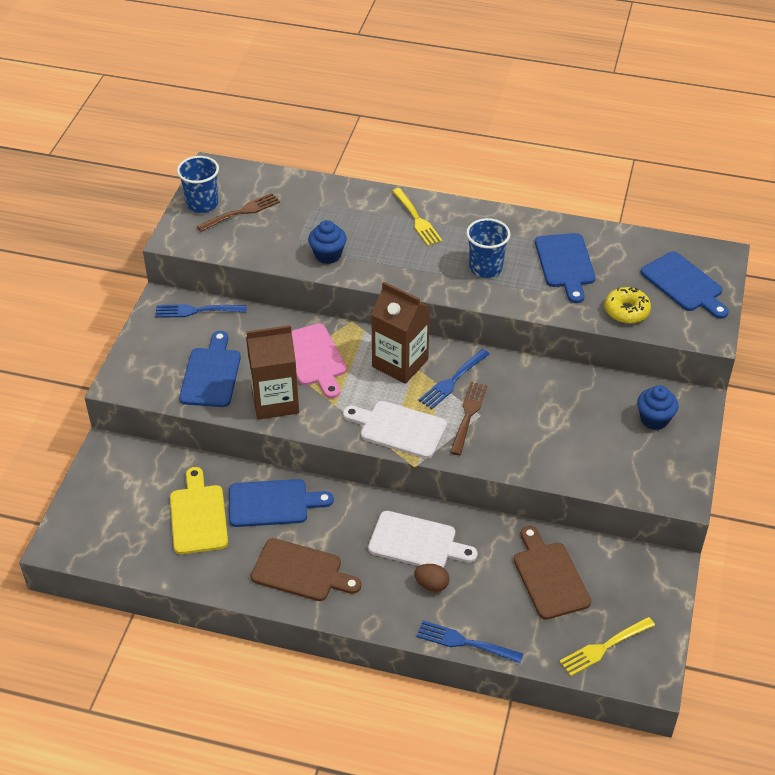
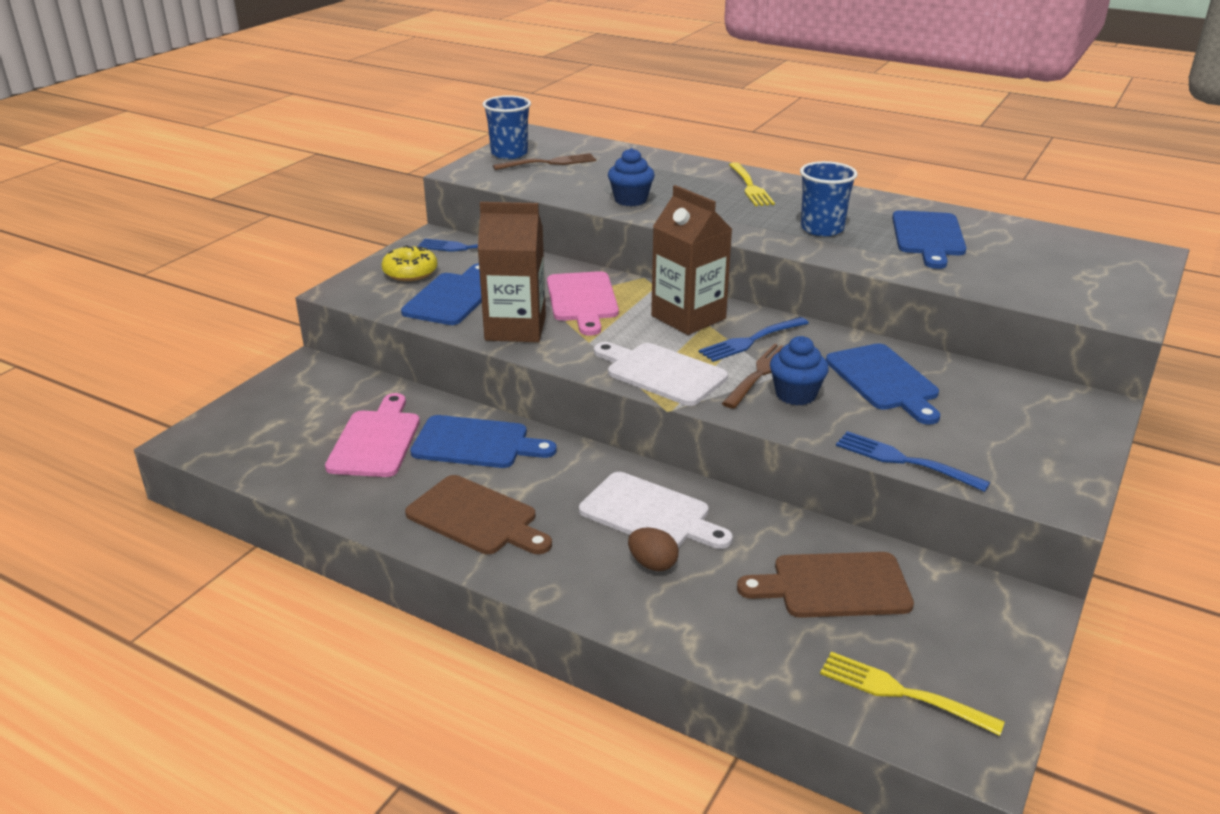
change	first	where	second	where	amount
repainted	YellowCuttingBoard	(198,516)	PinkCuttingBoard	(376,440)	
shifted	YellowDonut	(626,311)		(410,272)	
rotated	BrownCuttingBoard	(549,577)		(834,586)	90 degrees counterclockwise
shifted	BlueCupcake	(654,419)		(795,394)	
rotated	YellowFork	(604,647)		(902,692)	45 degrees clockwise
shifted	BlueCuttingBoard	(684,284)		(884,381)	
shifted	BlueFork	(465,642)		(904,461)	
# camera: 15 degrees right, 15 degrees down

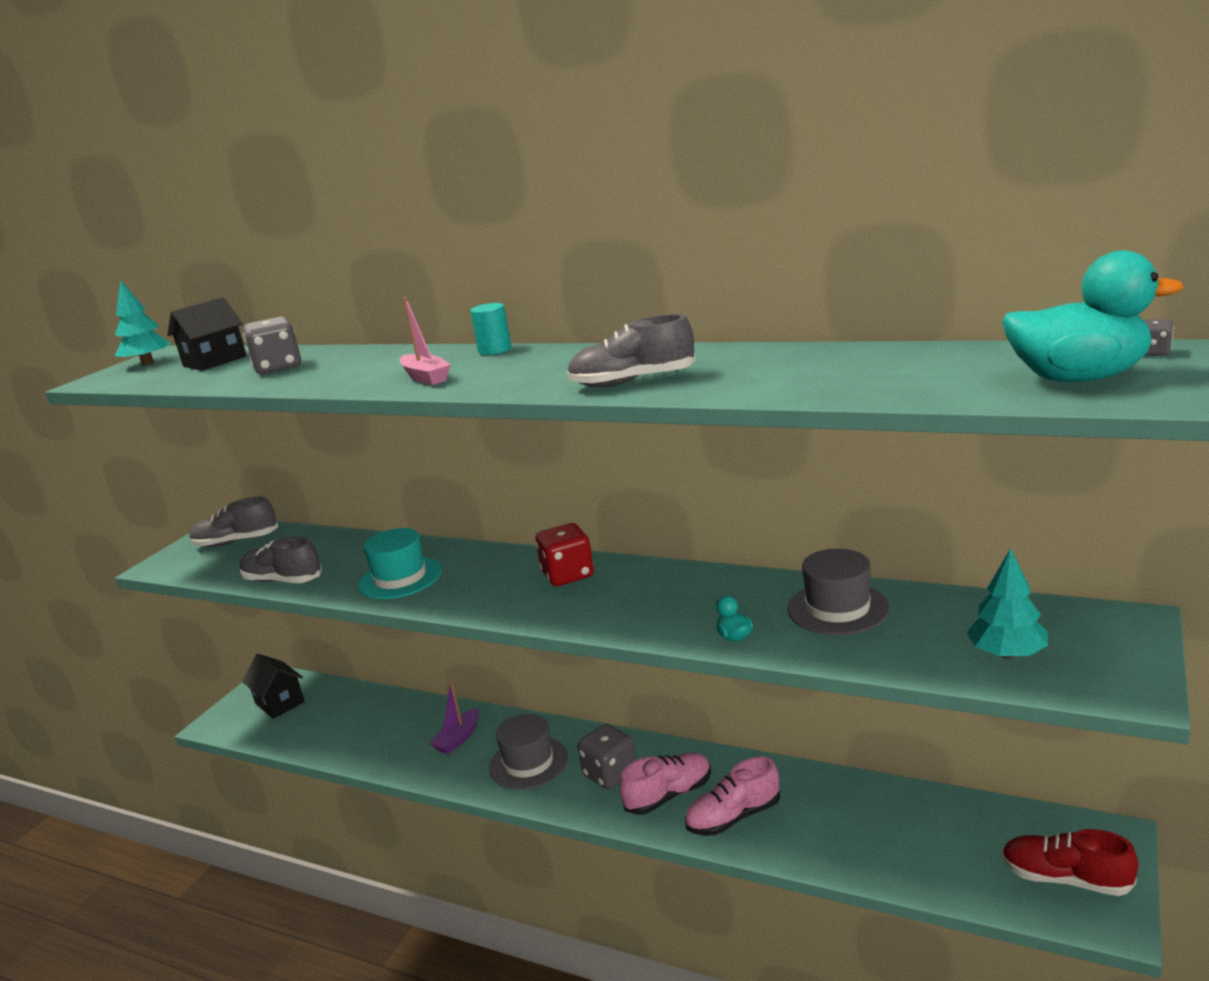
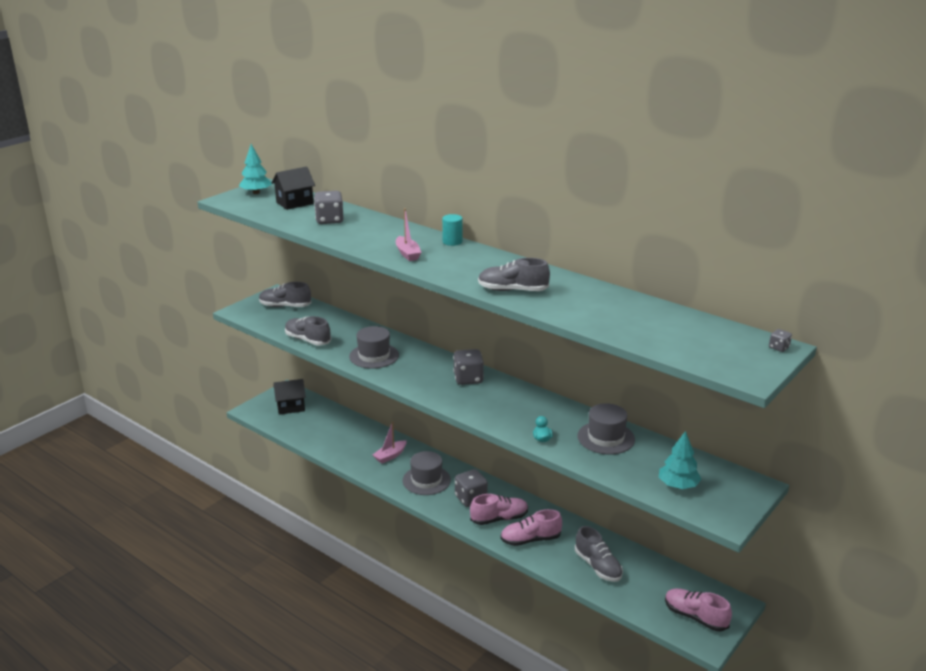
change	first	where	second	where	amount
rotated	BlackHouse	(279,703)		(291,407)	75 degrees counterclockwise
repainted	TurquoiseHat	(400,578)	GreyHat	(374,356)	
repainted	PurpleBoat	(458,739)	PinkBoat	(390,456)	
repainted	RedDice	(568,575)	GreyDice	(468,379)	
new			GreyShoe	(598,566)	
repainted	RedShoe	(1065,879)	PinkShoe	(695,617)	
gone	TurquoiseDuck	(1078,378)			
# camera: 10 degrees right, 5 degrees up

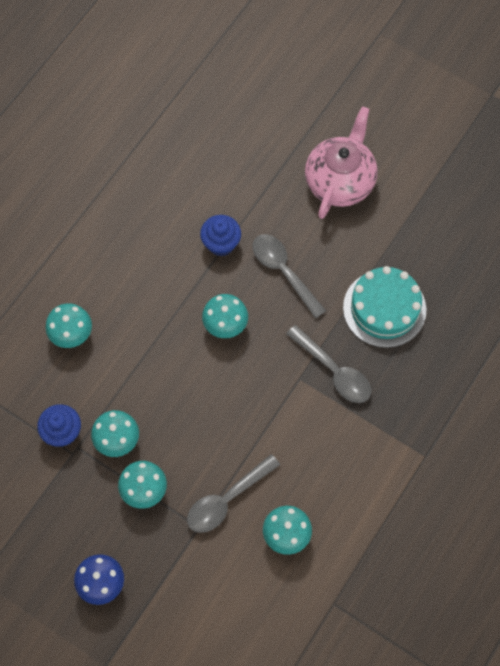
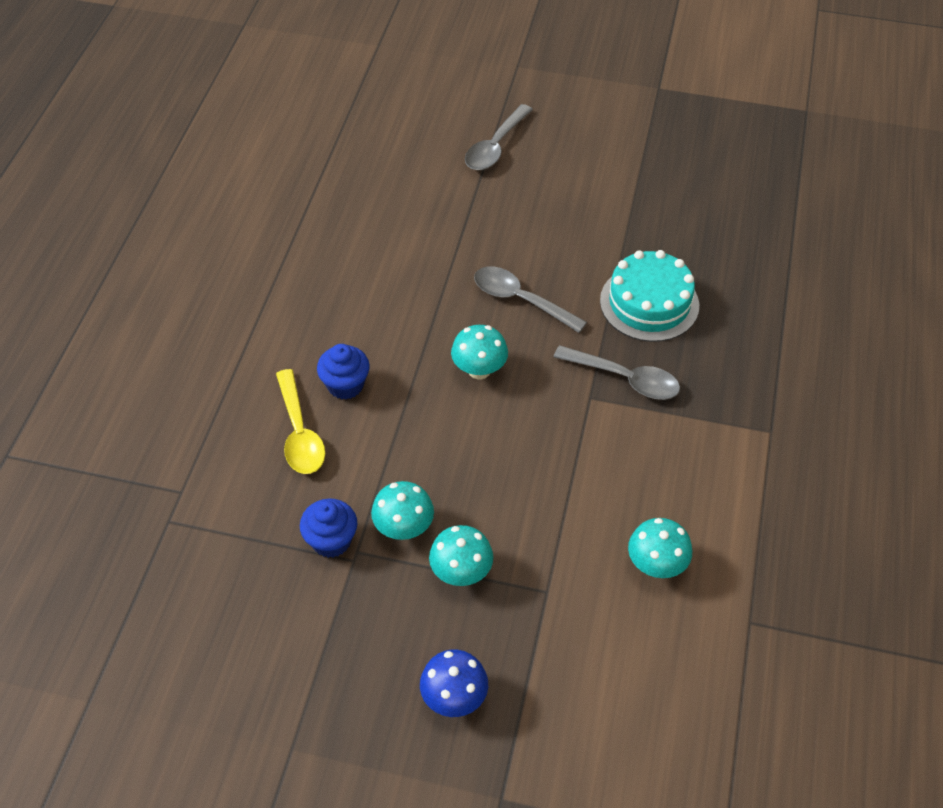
change	first	where	second	where	amount
swapped	TurquoiseMushroom	(71,334)	YellowSpoon	(299,433)	
shifted	BlueCupcake	(221,243)		(345,385)	
shifted	GreySpoon	(227,499)		(495,147)	
gone	PinkTeapot	(340,181)			
# camera: 20 degrees left, 15 degrees down

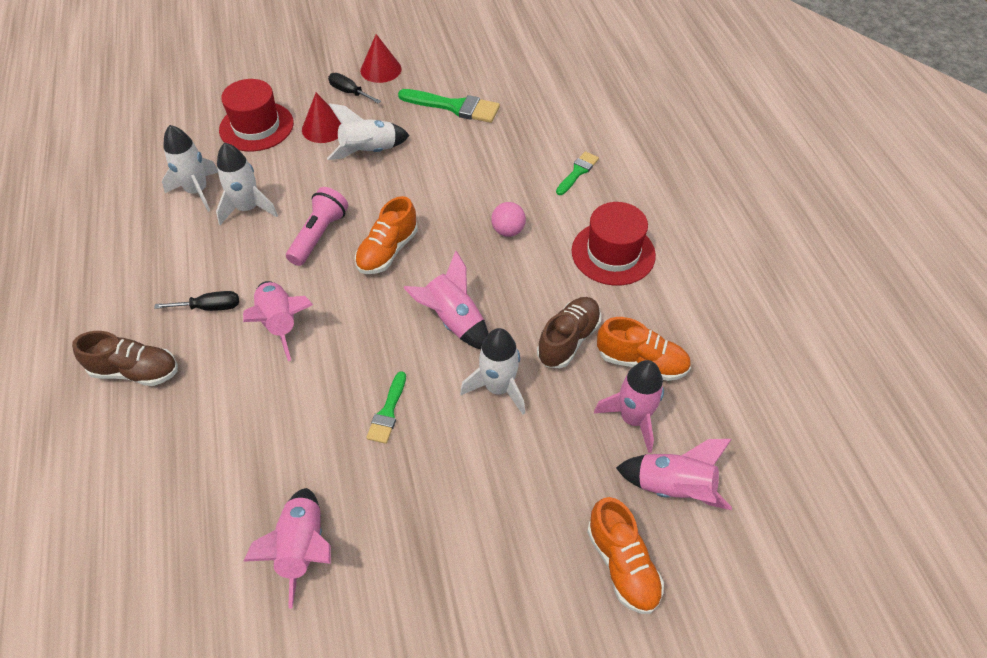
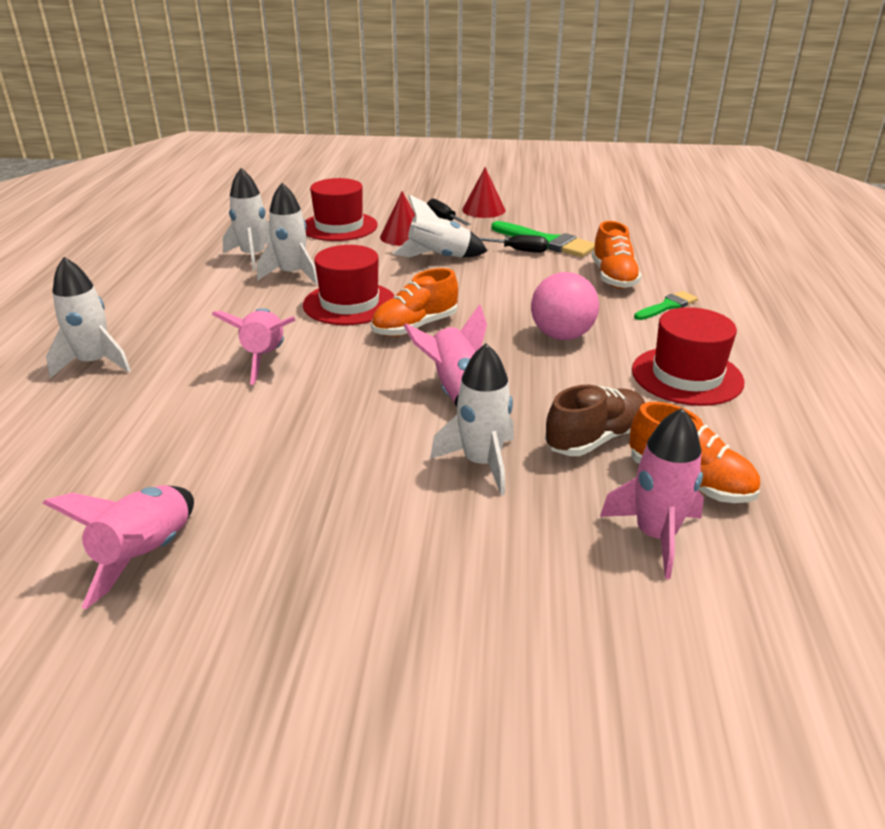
change	first	where	second	where	amount
swapped	BrownShoe	(135,371)	WhiteRocket	(94,363)	
swapped	PinkFlashlight	(319,235)	RedHat	(349,303)	
shifted	BlackScrewdriver	(210,307)		(519,250)	
scaled	PinkBall	(508,231)		(561,336)	x1.59
shifted	OrangeShoe	(622,565)		(613,277)	
gone	GreenBrush	(388,412)			
gone	PinkRocket	(673,488)			
# camera: 20 degrees right, 20 degrees down

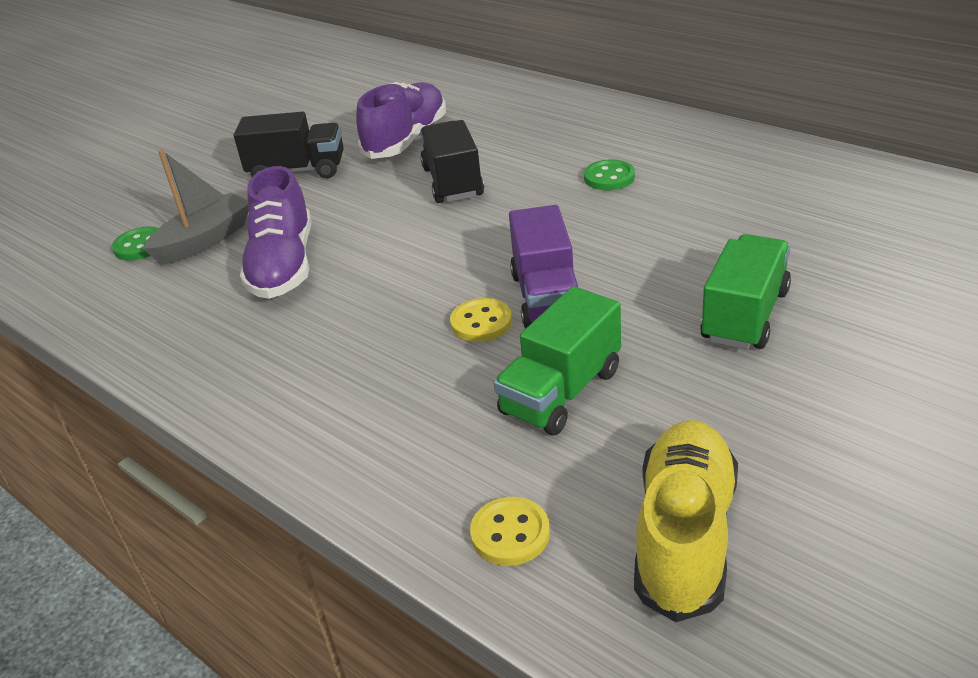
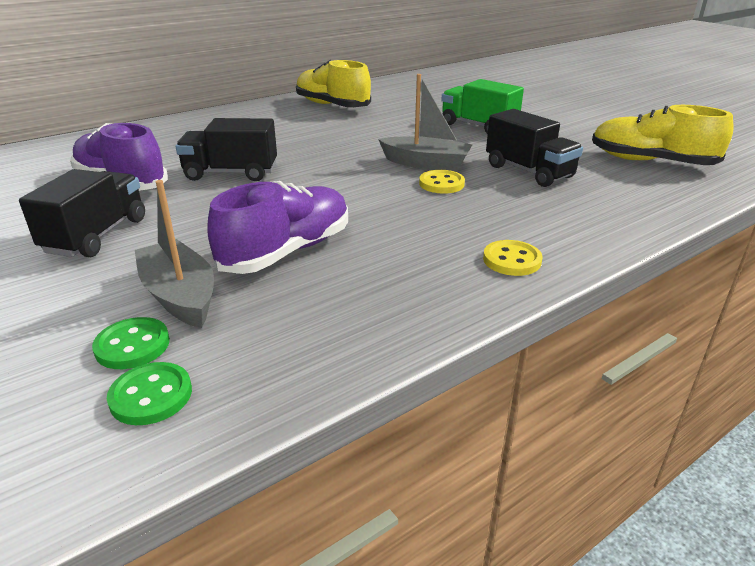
change	first	where	second	where	amount
shifted	GreenButton	(609,177)		(151,396)	
rotated	PurpleShoe	(283,265)		(287,251)	60 degrees counterclockwise
new			YellowShoe	(332,106)	
swapped	PurpleTruck	(546,297)	GreyBoat	(426,163)	
shifted	YellowButton	(510,533)		(512,260)	
repainted	GreenTruck	(561,392)	BlackTruck	(528,171)	
# camera: 80 degrees left, 5 degrees down

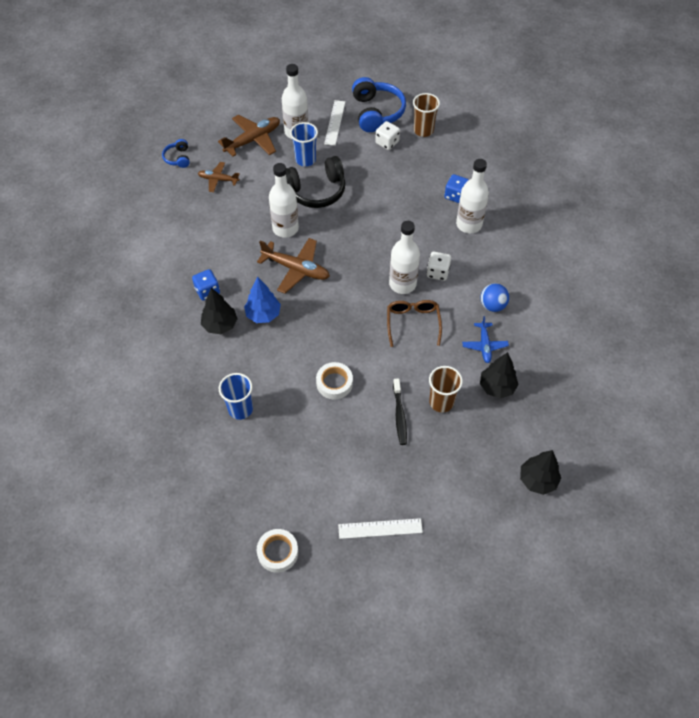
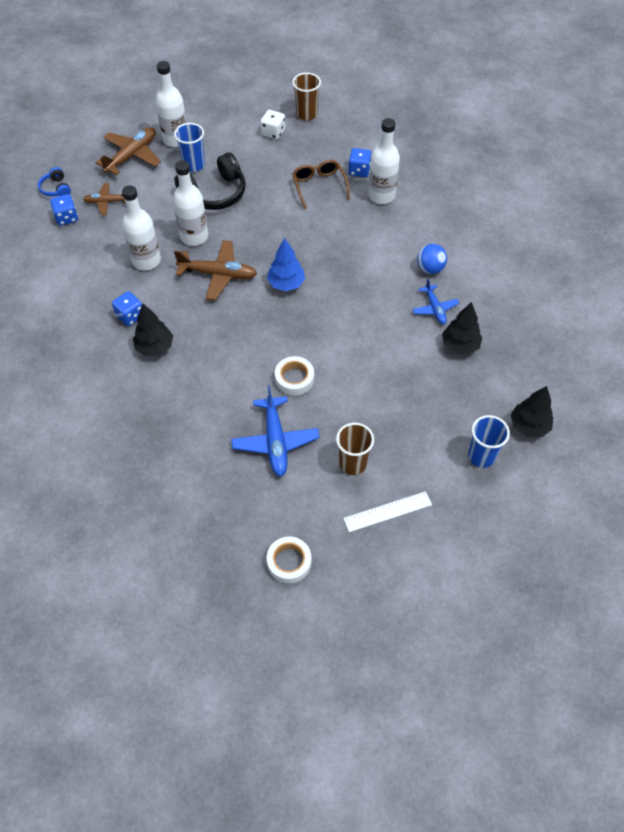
change	first	where	second	where	amount
new			BlueDice	(67,217)	
shifted	WhiteBottle	(402,284)		(146,261)	
new			BluePlane	(275,441)	
shifted	BlueTree	(263,314)		(286,284)	
shifted	BrownGlasses	(413,323)		(319,186)	
shifted	BrownCup	(441,402)		(353,463)	
shifted	BlueCup	(240,409)		(481,456)	
gone	WhiteRuler	(335,122)			
gone	BlueHeadphones	(376,112)			
gone	BlackToothbrush	(399,415)			
gone	WhiteDice	(438,272)			
# camera: 15 degrees left, 0 degrees up

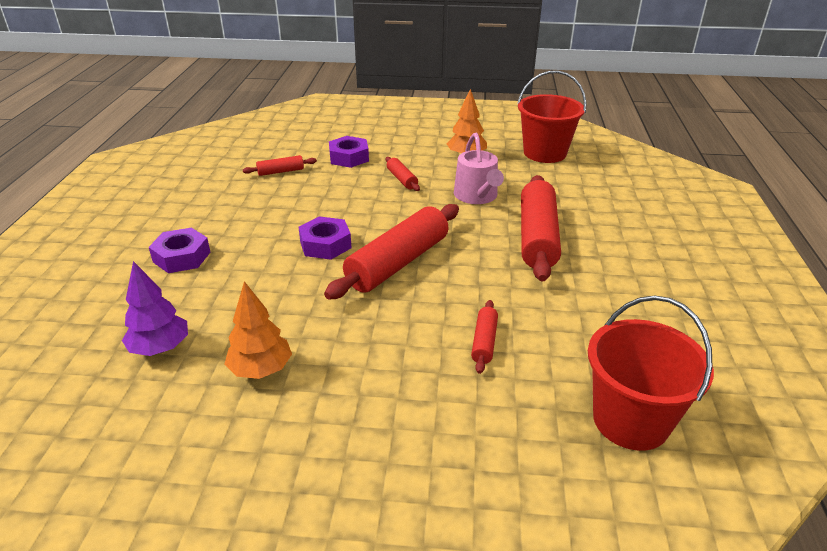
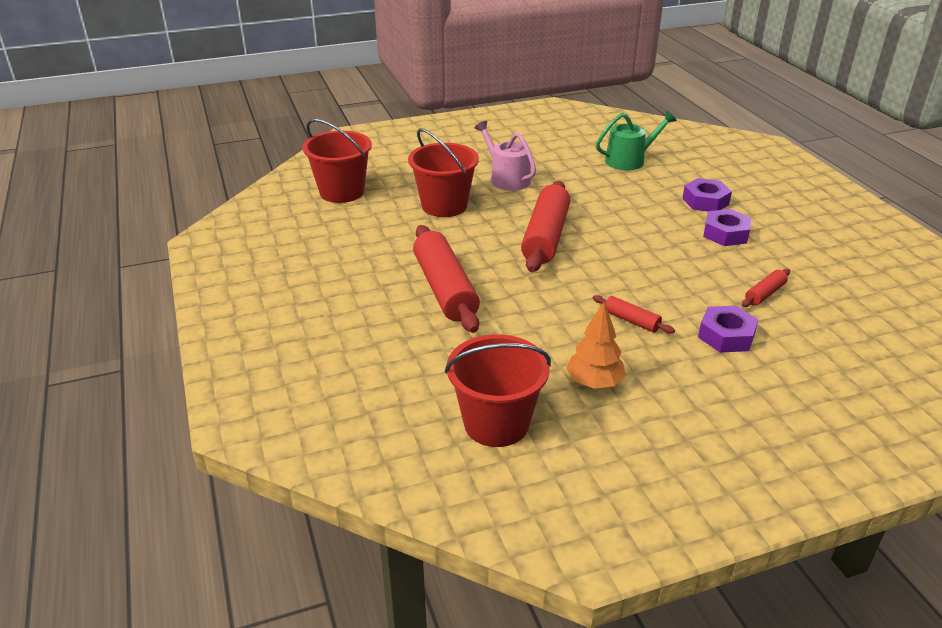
change	first	where	second	where	amount
swapped	RedRollingPin	(484,342)	RedBucket	(444,205)	
shifted	PinkWateringCan	(477,196)		(507,178)	
swapped	PurpleTree	(160,348)	GreenWateringCan	(629,160)	
shifted	PurpleNut	(325,244)		(725,234)	
gone	OrangeTree	(261,369)			
# camera: 155 degrees right, 0 degrees up

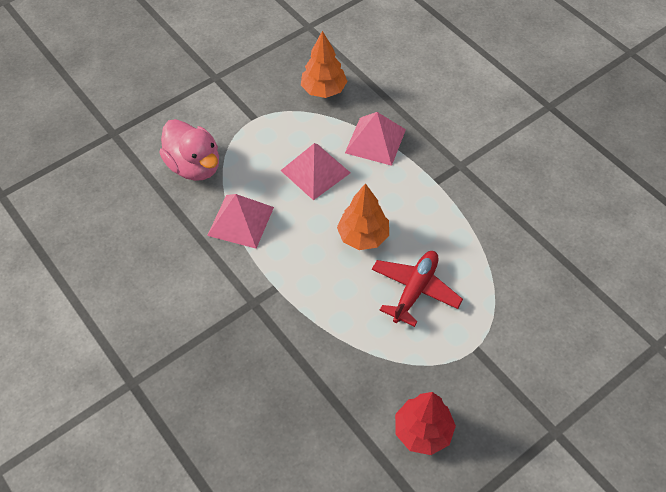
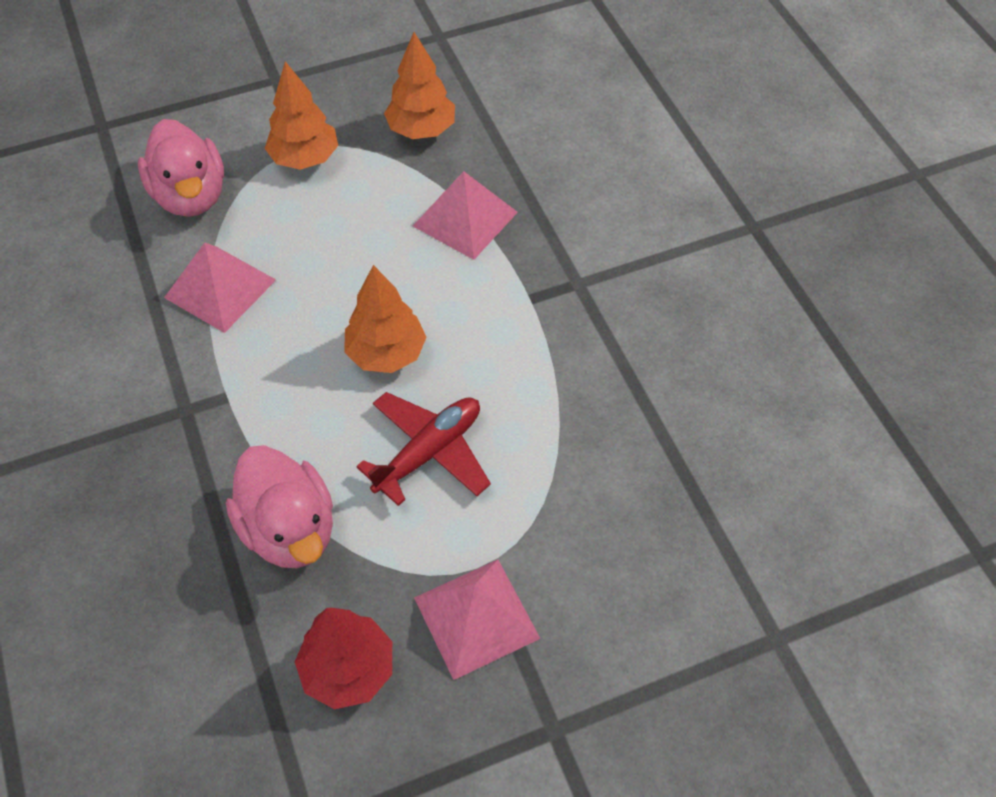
change	first	where	second	where	amount
new			PinkDuck	(289,529)	
new			OrangeTree	(304,158)	
shifted	PinkPyramid	(315,171)		(476,617)	
# camera: 15 degrees right, 0 degrees up

